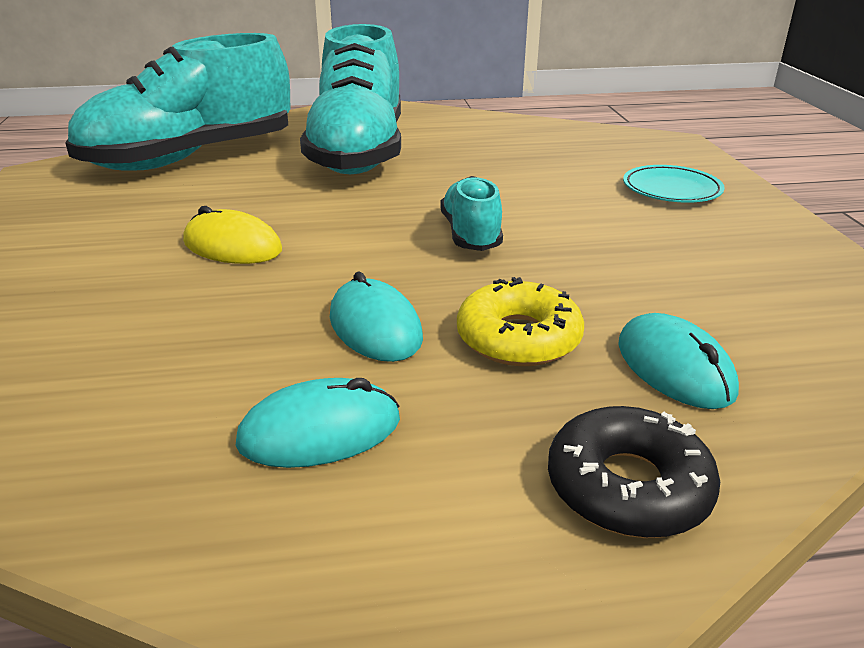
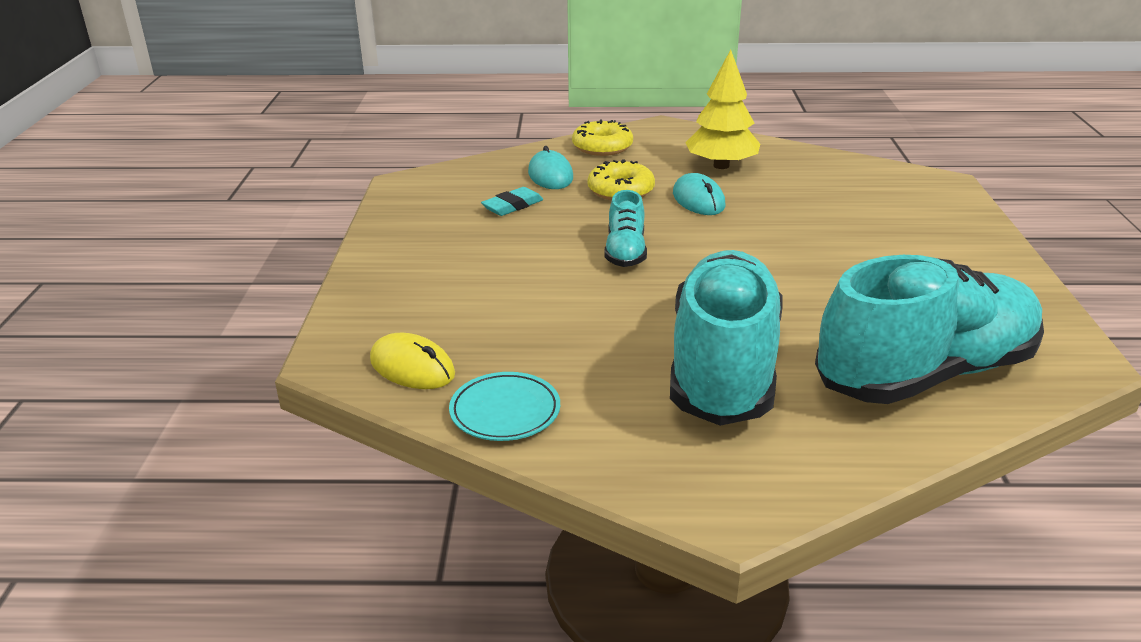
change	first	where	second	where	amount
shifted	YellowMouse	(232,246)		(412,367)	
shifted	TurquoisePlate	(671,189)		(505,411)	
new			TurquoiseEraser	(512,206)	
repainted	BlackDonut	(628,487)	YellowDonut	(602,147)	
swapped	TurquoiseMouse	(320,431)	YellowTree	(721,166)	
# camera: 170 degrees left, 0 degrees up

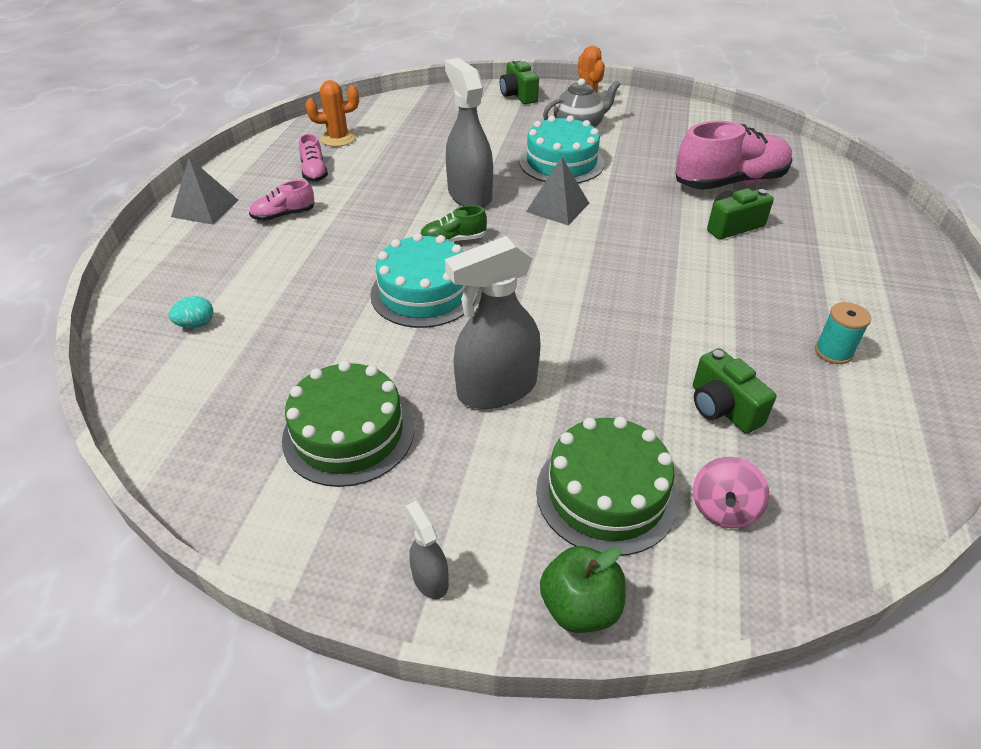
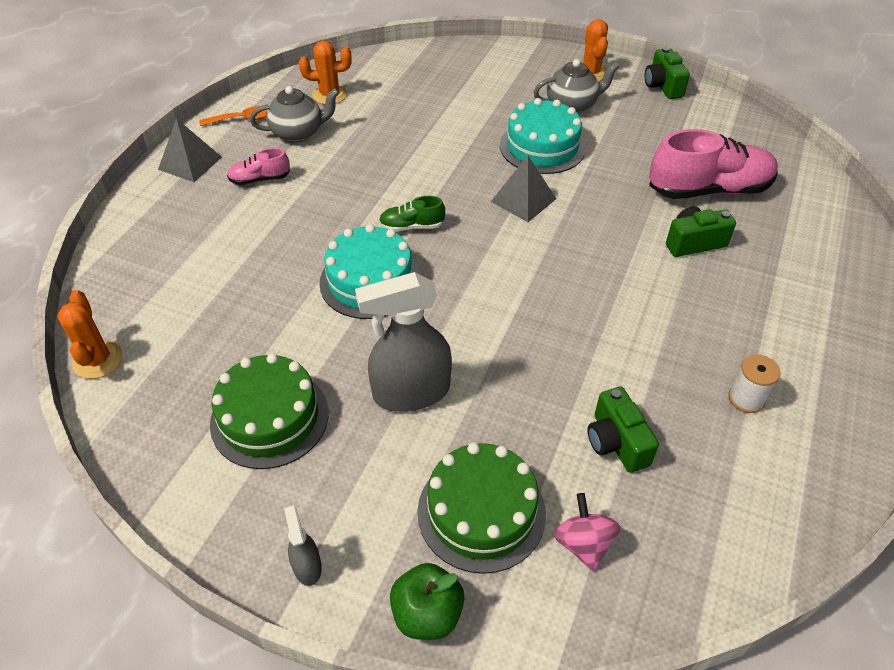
change	first	where	second	where	amount
new			OrangeCactus	(98,360)	
new			OrangeSpoon	(242,119)	
swapped	PinkShoe	(314,172)	GreyTeapot	(298,133)	
rotated	PinkSpinningTop	(723,509)		(583,544)	135 degrees clockwise
shifted	GreenCamera	(518,95)		(662,86)	
repainted	TurquoiseSpool	(833,352)	WhiteSpool	(746,399)	
gone	TurquoiseEgg	(196,324)			
gone	GreySprayBottle	(469,195)			
# camera: 10 degrees right, 5 degrees up

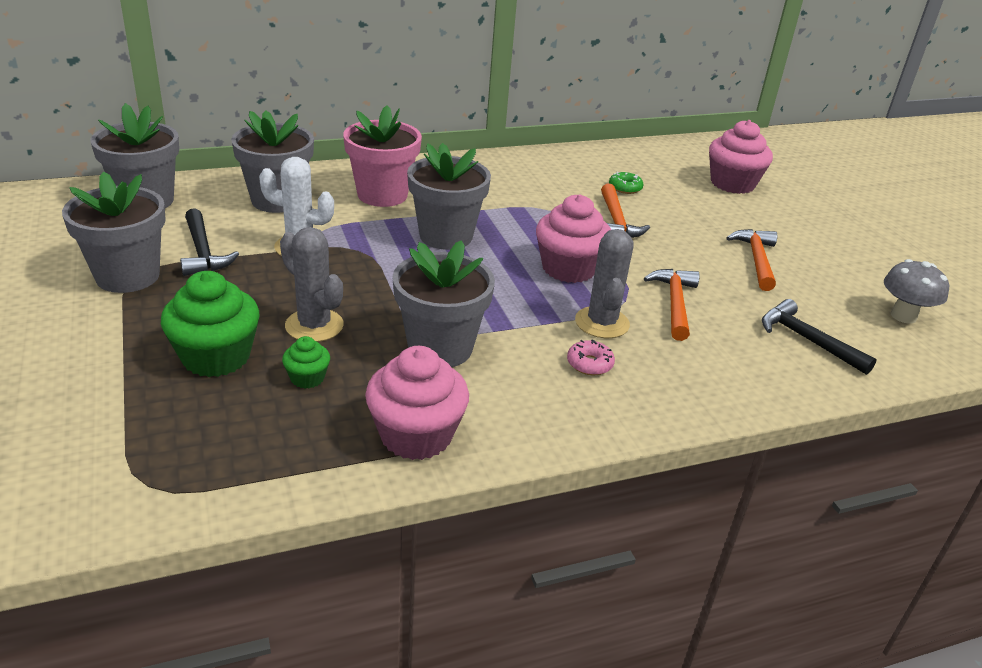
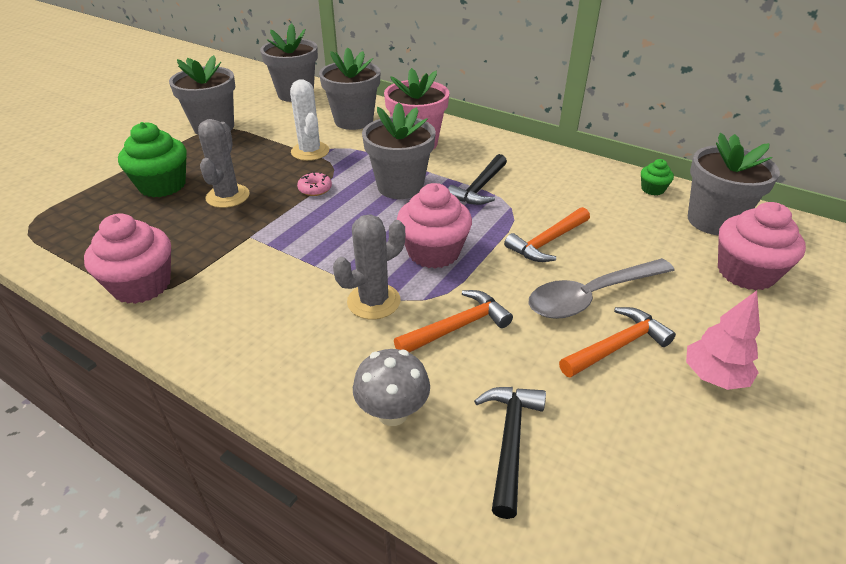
change	first	where	second	where	amount
shifted	PinkDonut	(589,364)		(315,189)	
shifted	GreyMushroom	(903,316)		(392,413)	
shifted	BlackHammer	(203,252)		(479,188)	
new			GreySpoon	(591,296)	
shifted	GreenCupcake	(307,378)		(652,189)	
new			PinkTree	(713,377)	
shifted	GreyFlowerPot	(440,348)		(713,221)	
gone	GreenDonut	(625,188)			
# camera: 55 degrees right, 5 degrees up

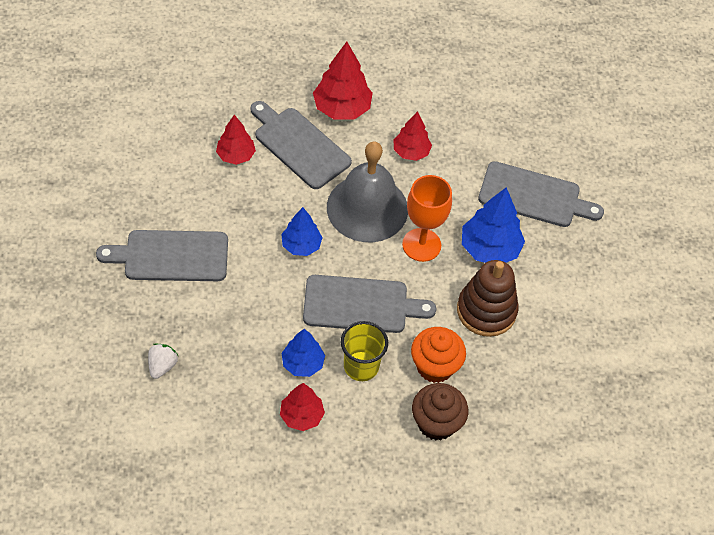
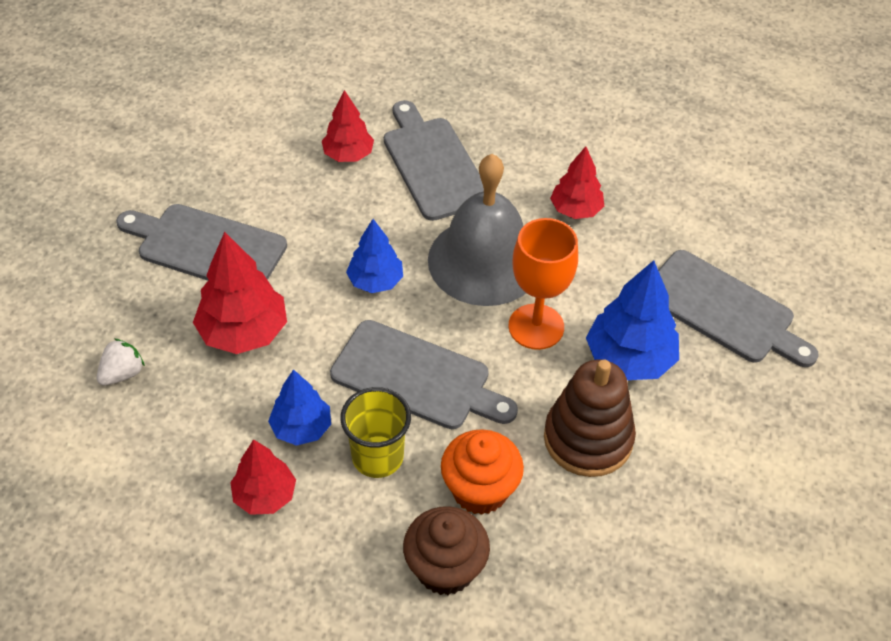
change	first	where	second	where	amount
shifted	RedTree	(342,108)		(243,332)	
# camera: 25 degrees right, 5 degrees down

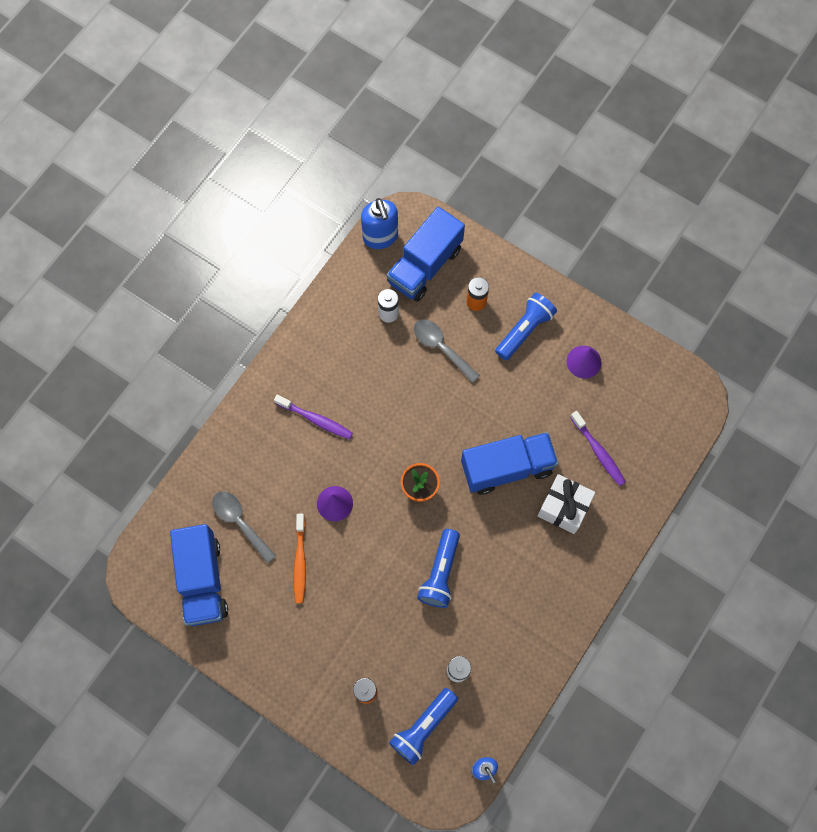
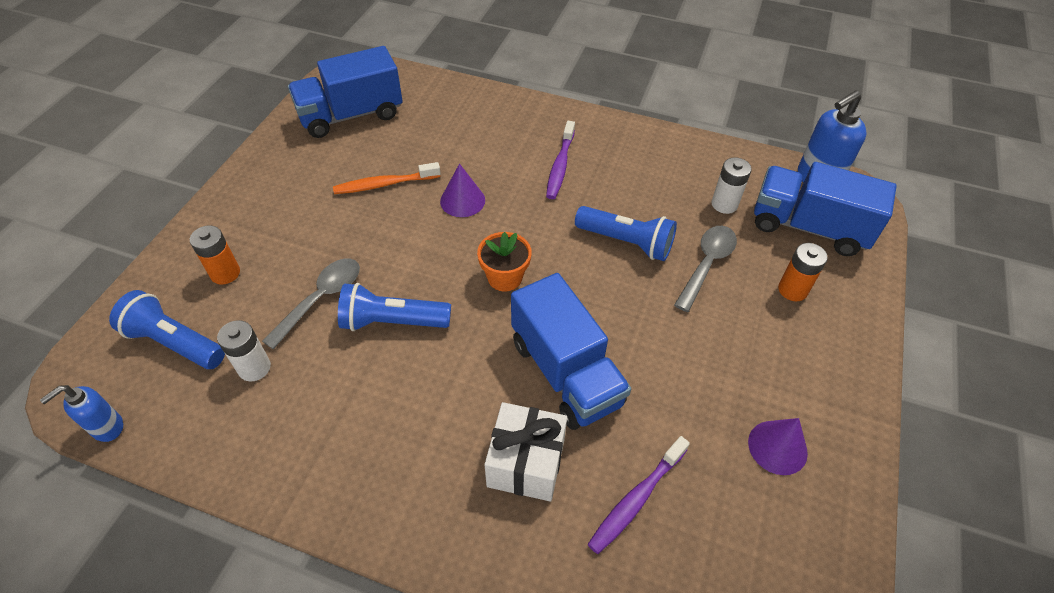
change	first	where	second	where	amount
shifted	GreySpoon	(240,522)		(321,299)	
shifted	BlueFlashlight	(524,330)		(626,242)	
# camera: 75 degrees right, 20 degrees down

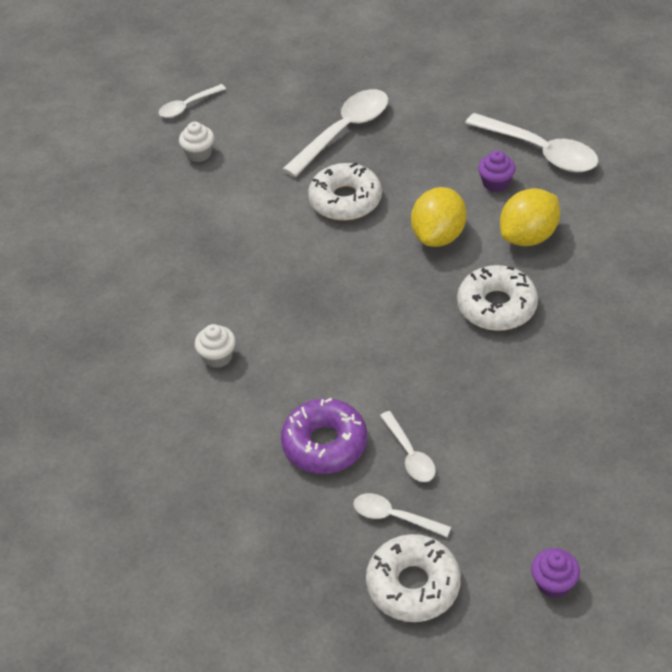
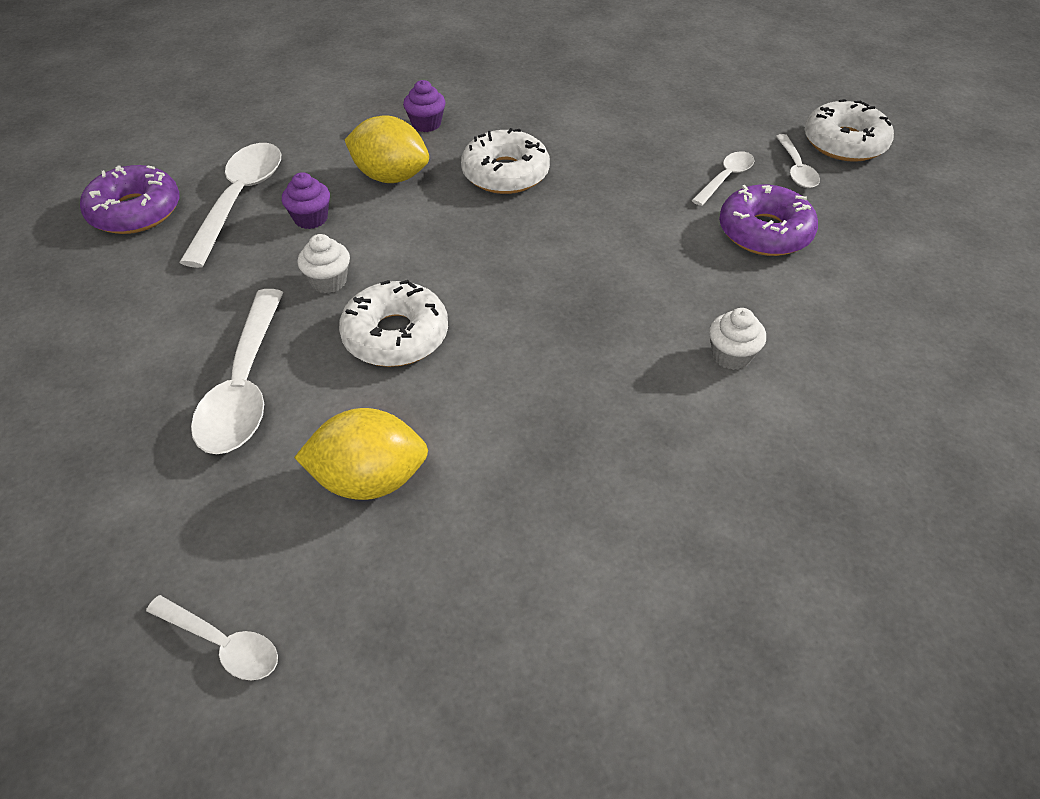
change	first	where	second	where	amount
new			PurpleDonut	(135,211)	
rotated	WhiteSpoon	(344,131)		(245,386)	105 degrees counterclockwise
shifted	YellowLemon	(438,236)		(369,480)	
shifted	WhiteCupcake	(199,153)		(328,281)	
shifted	PurpleCupcake	(553,583)		(426,124)	
# camera: 120 degrees left, 0 degrees up

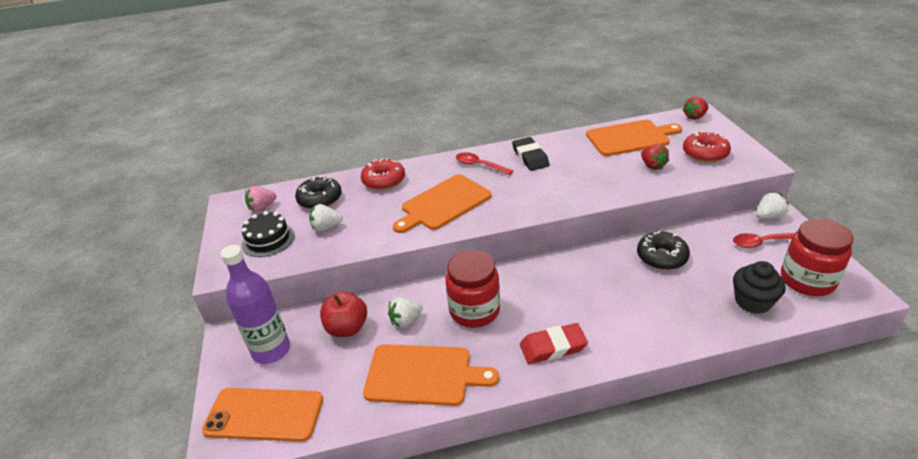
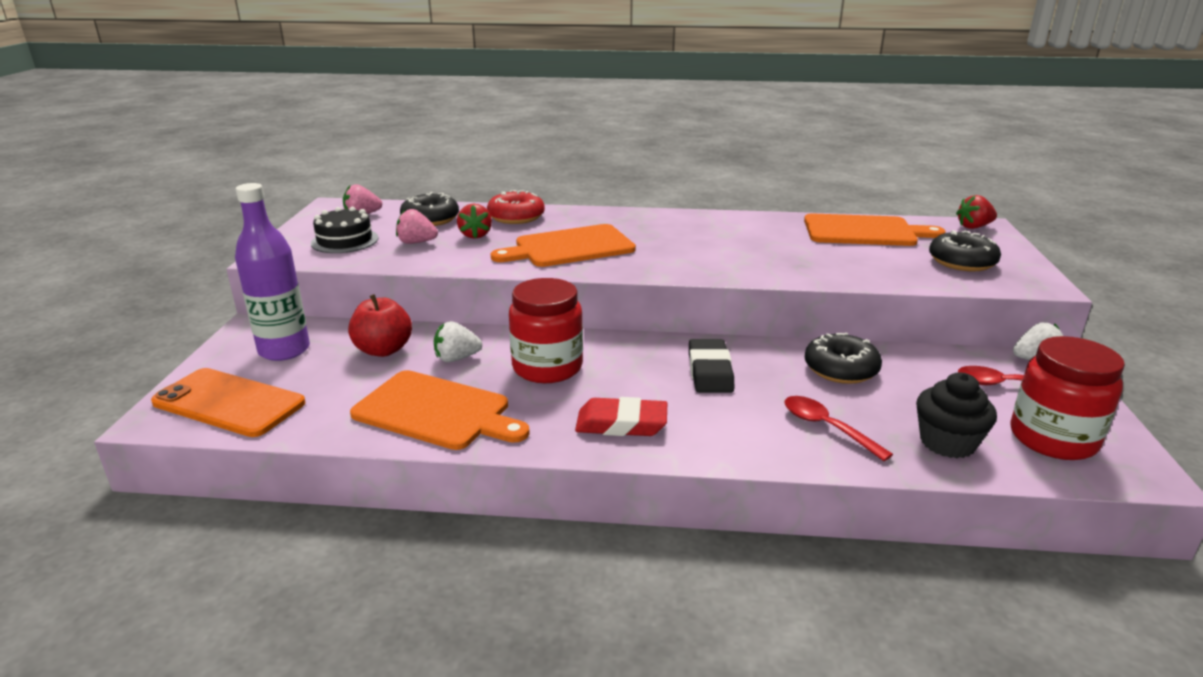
change	first	where	second	where	amount
repainted	WhiteStrawberry	(326,227)	PinkStrawberry	(416,242)	
shifted	RedStrawberry	(652,166)		(475,235)	
shifted	BlackEraser	(530,157)		(710,371)	
shifted	RedSpoon	(479,165)		(826,427)	
repainted	RedDonut	(705,153)	BlackDonut	(962,262)	
# camera: 15 degrees right, 10 degrees down

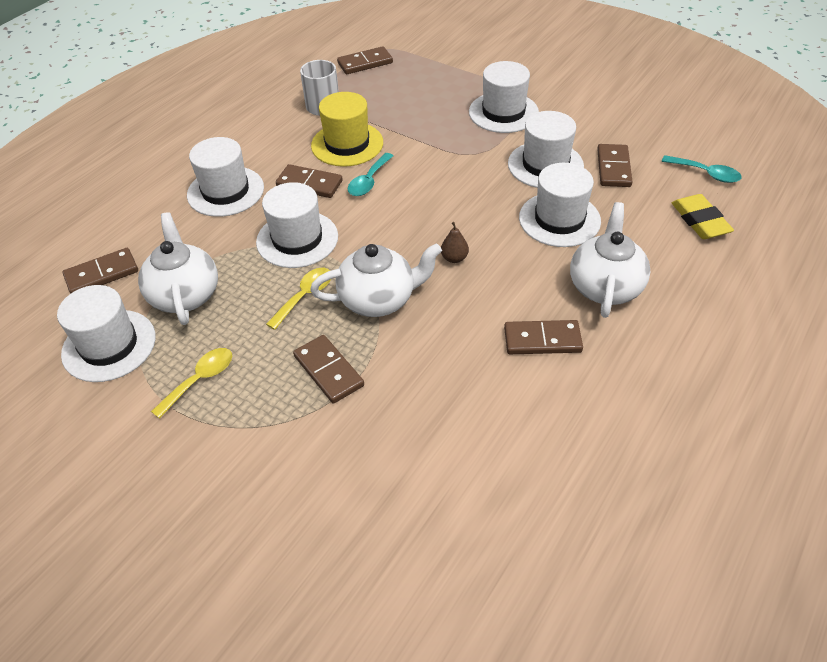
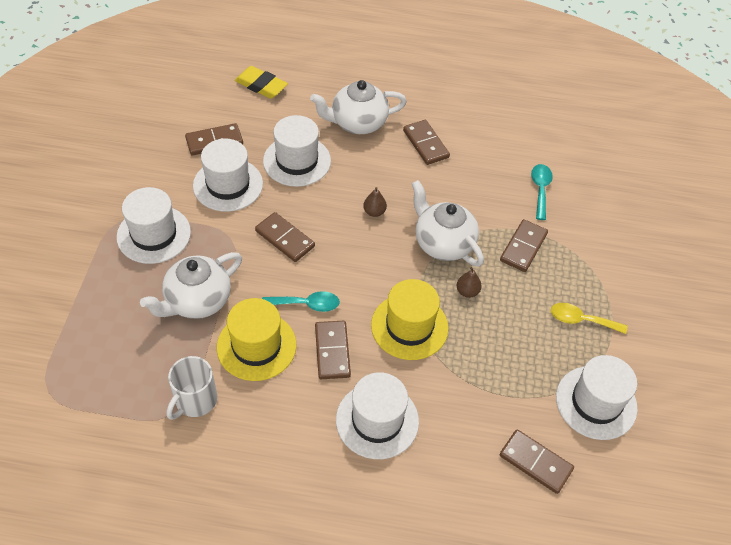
change	first	where	second	where	amount
shifted	WhiteTeapot	(185,294)		(197,301)	
rotated	YellowEraser	(700,221)		(261,85)	75 degrees clockwise
shifted	BrownDomino	(365,63)		(284,239)	
repainted	WhiteHat	(297,239)	YellowHat	(409,326)	
swapped	YellowSpoon	(305,296)	BrownPear	(467,291)	
shifted	TurquoiseSpoon	(706,174)		(540,189)	
# camera: 120 degrees left, 5 degrees up

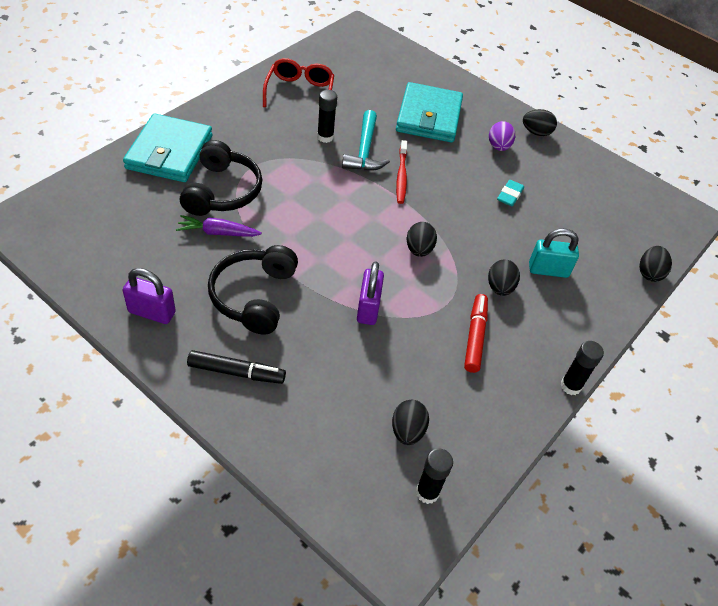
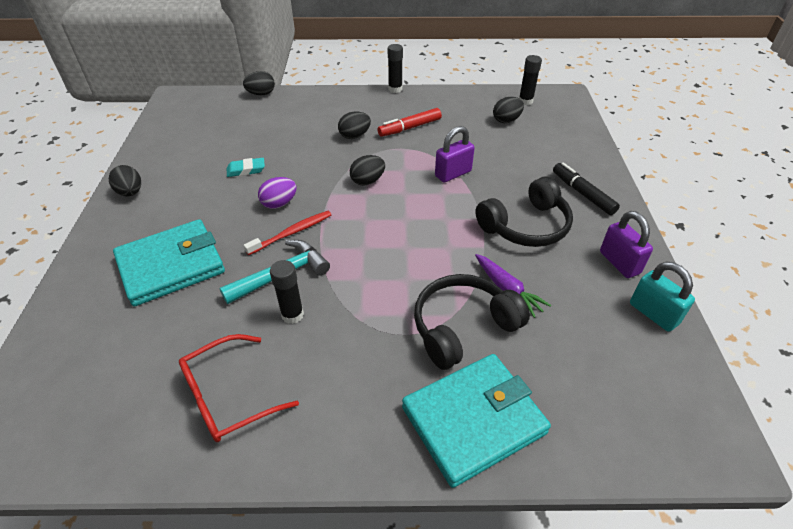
change	first	where	second	where	amount
shifted	PurpleEgg	(498,147)		(279,204)	
shifted	TurquoisePadlock	(548,270)		(653,313)	
# camera: 125 degrees left, 5 degrees down

